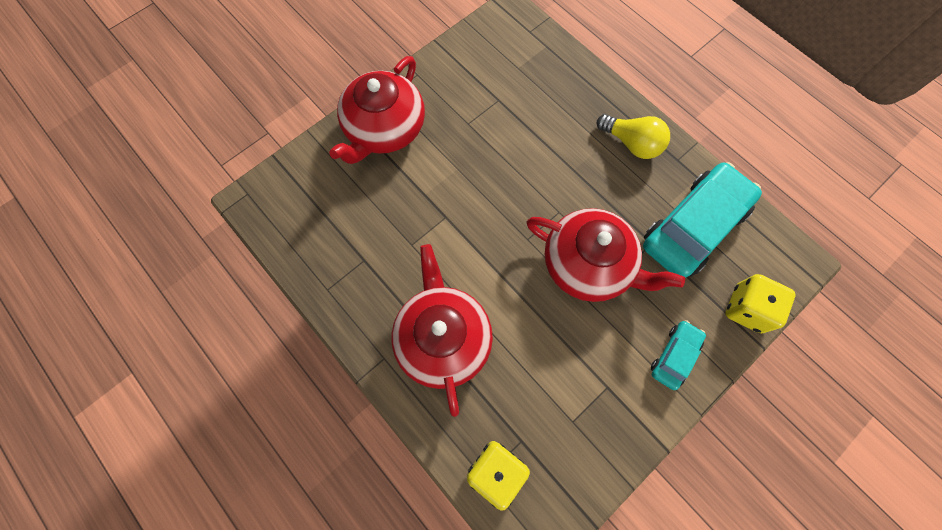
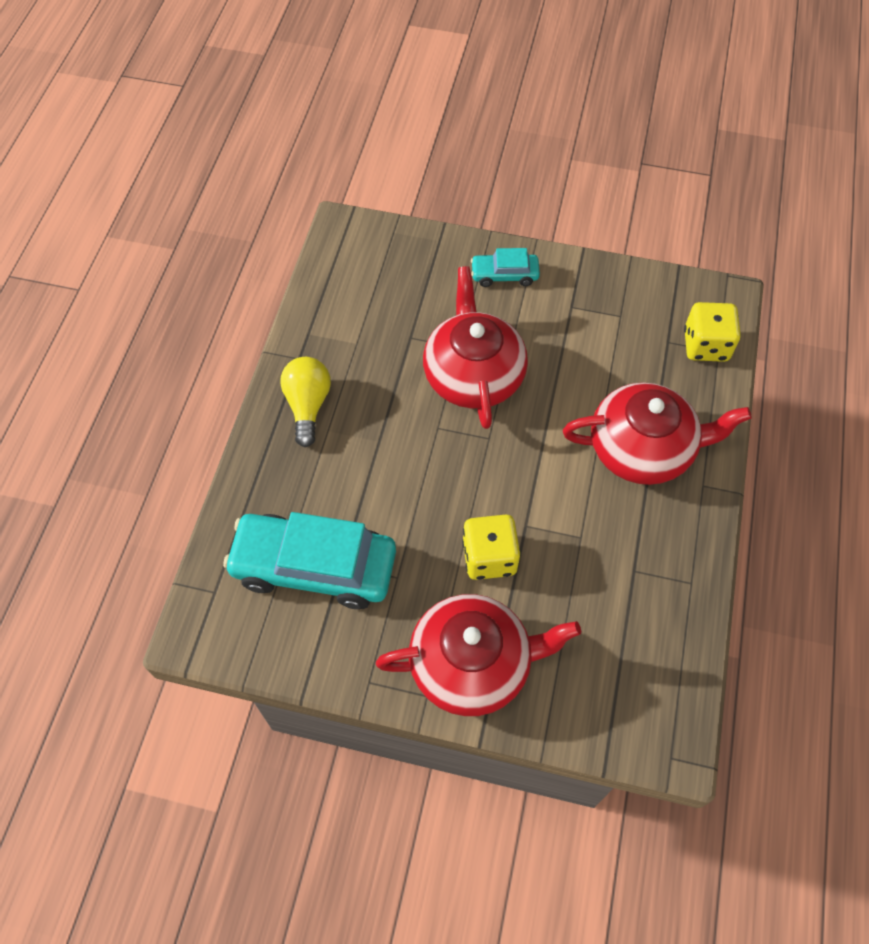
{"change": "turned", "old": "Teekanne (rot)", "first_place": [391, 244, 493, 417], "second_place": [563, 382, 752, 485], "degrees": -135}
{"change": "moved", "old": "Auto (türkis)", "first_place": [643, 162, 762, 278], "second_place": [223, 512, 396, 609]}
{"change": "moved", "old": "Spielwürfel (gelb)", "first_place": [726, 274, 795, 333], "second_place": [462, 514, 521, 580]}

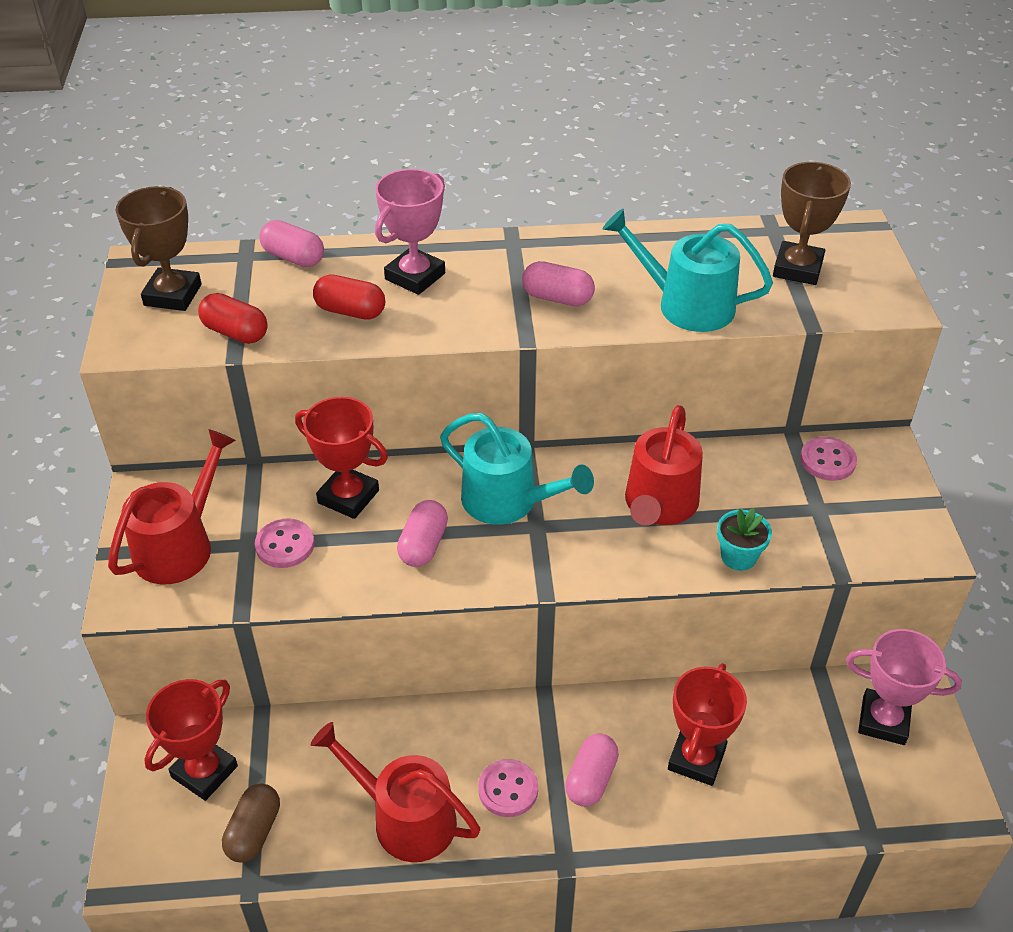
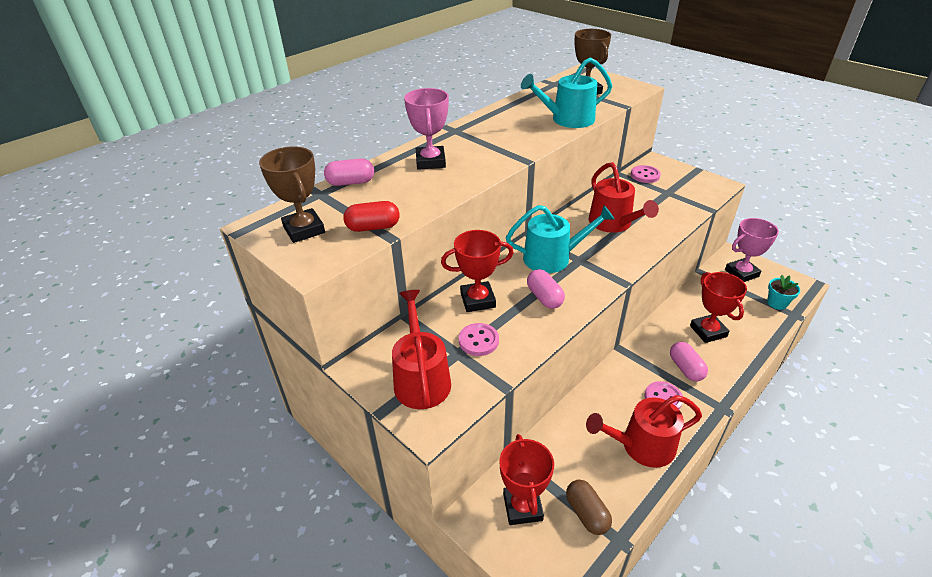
{"change": "removed", "old": "Kapsel (rot)", "first_place": [313, 274, 385, 320]}
{"change": "removed", "old": "Kapsel (rosa)", "first_place": [522, 261, 595, 306]}
{"change": "moved", "old": "Blumentopf (türkis)", "first_place": [717, 508, 772, 571], "second_place": [767, 275, 800, 310]}

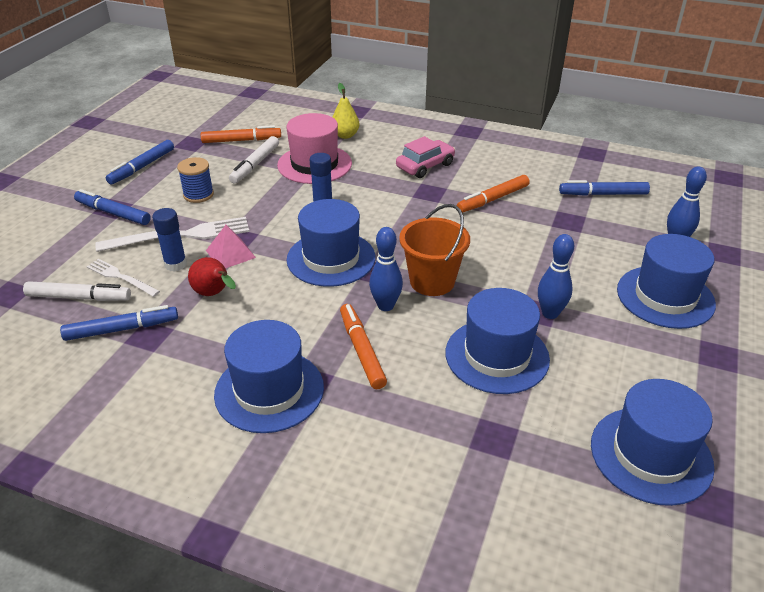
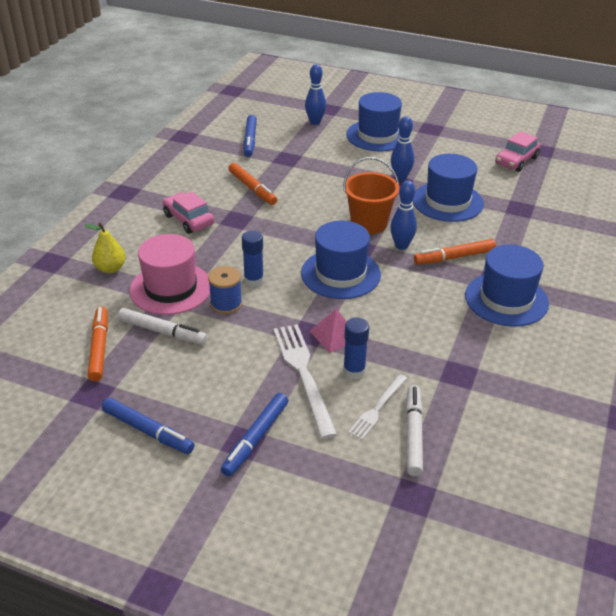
{"change": "removed", "old": "Filzstift (blau)", "first_place": [60, 305, 178, 341]}
{"change": "moved", "old": "Garnrolle (blau)", "first_place": [177, 157, 214, 203], "second_place": [208, 266, 242, 314]}
{"change": "removed", "old": "Birne (rot)", "first_place": [188, 257, 236, 296]}
{"change": "replaced", "old": "Hut (blau)", "new": "Auto (rosa)", "first_place": [591, 379, 715, 506], "second_place": [495, 131, 541, 172]}

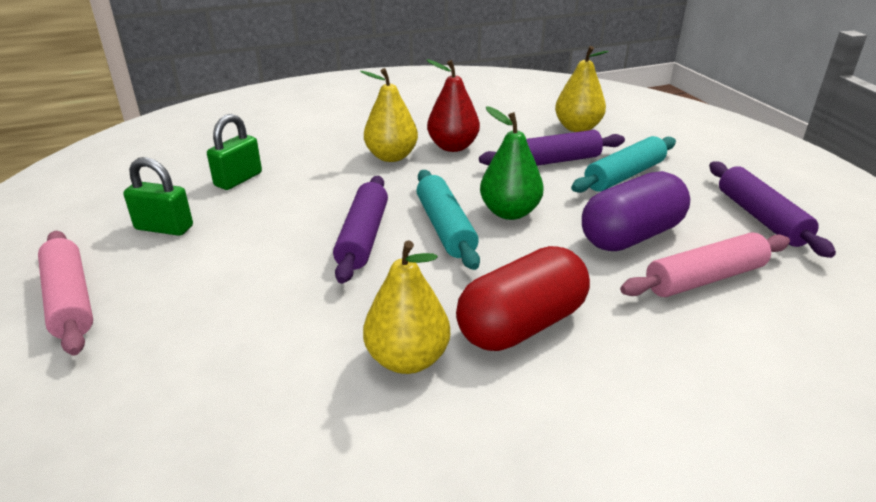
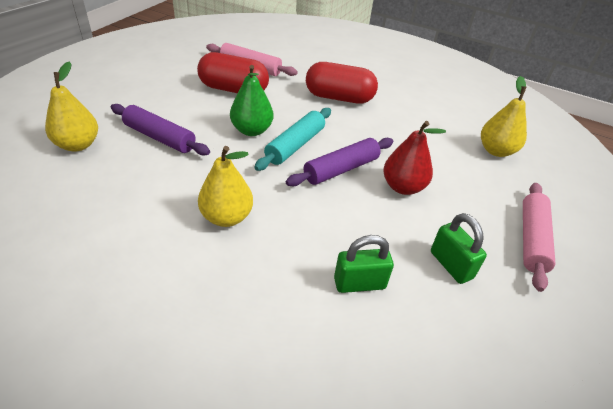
{"change": "moved", "old": "Birne (gelb)", "first_place": [363, 240, 450, 374], "second_place": [481, 76, 527, 157]}
{"change": "moved", "old": "Birne (rot)", "first_place": [427, 59, 480, 152], "second_place": [383, 121, 446, 195]}
{"change": "removed", "old": "Nudelholz (türkis)", "first_place": [571, 136, 676, 193]}
{"change": "recoloured", "old": "Kapsel (lila)", "new": "Kapsel (rot)", "first_place": [582, 171, 690, 251], "second_place": [197, 52, 269, 93]}
{"change": "removed", "old": "Nudelholz (lila)", "first_place": [709, 161, 836, 258]}

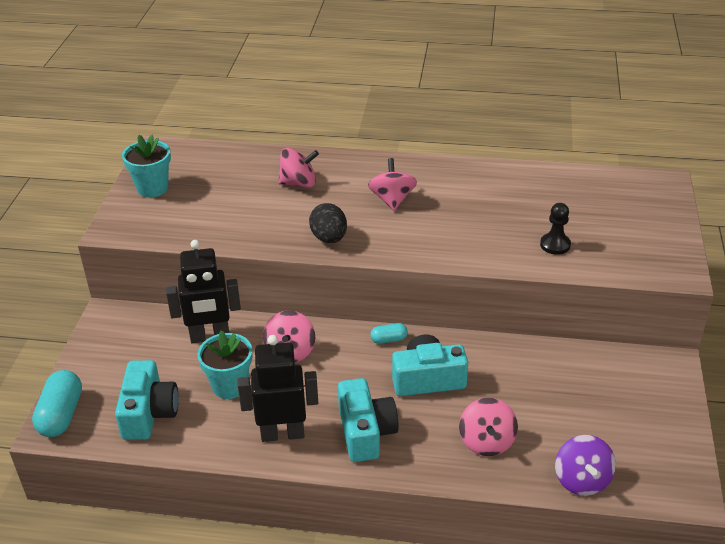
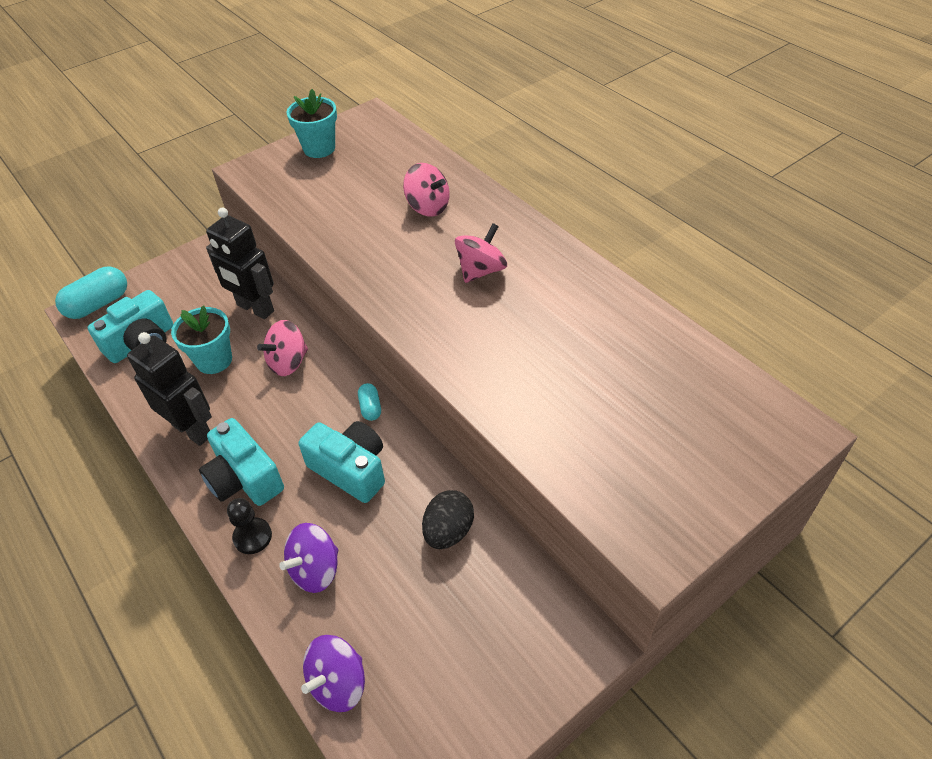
{"change": "moved", "old": "Ei (schwarz)", "first_place": [309, 203, 347, 243], "second_place": [422, 490, 474, 549]}
{"change": "turned", "old": "Kamera (türkis)", "first_place": [338, 378, 399, 462], "second_place": [199, 418, 284, 506], "degrees": 105}
{"change": "turned", "old": "Kapsel (türkis)", "first_place": [370, 323, 408, 344], "second_place": [358, 383, 381, 421], "degrees": 45}
{"change": "recoloured", "old": "Kreisel (rosa)", "new": "Kreisel (lila)", "first_place": [459, 398, 518, 456], "second_place": [279, 523, 338, 593]}
{"change": "moved", "old": "Bauer (schwarz)", "first_place": [540, 203, 571, 255], "second_place": [227, 498, 272, 554]}

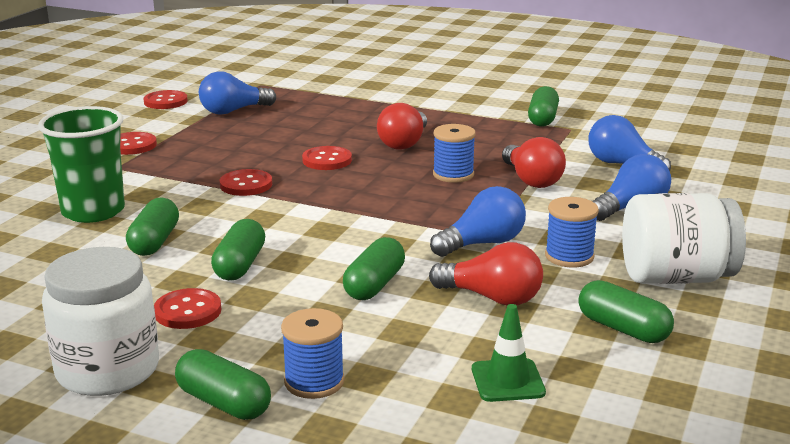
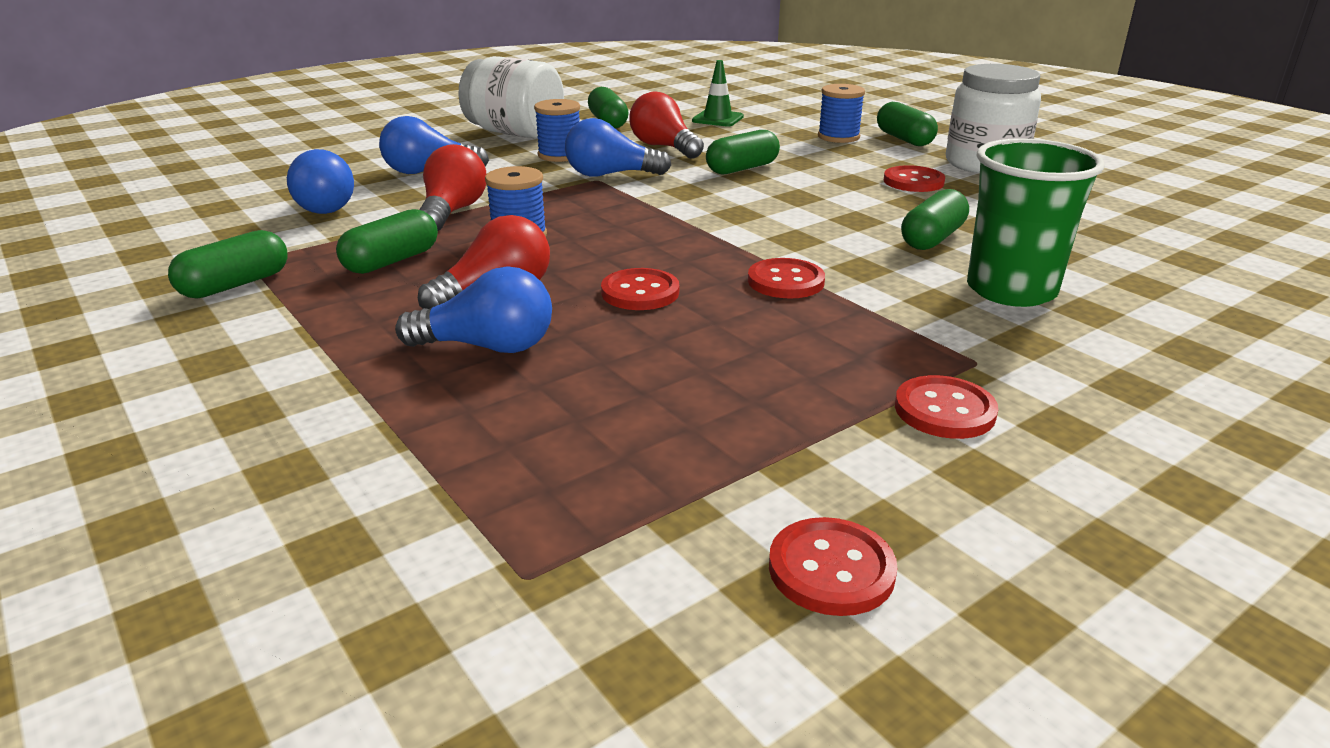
{"change": "moved", "old": "Glühbirne (blau)", "first_place": [199, 71, 276, 115], "second_place": [395, 266, 552, 353]}
{"change": "moved", "old": "Kapsel (grün)", "first_place": [211, 219, 265, 280], "second_place": [336, 209, 438, 274]}

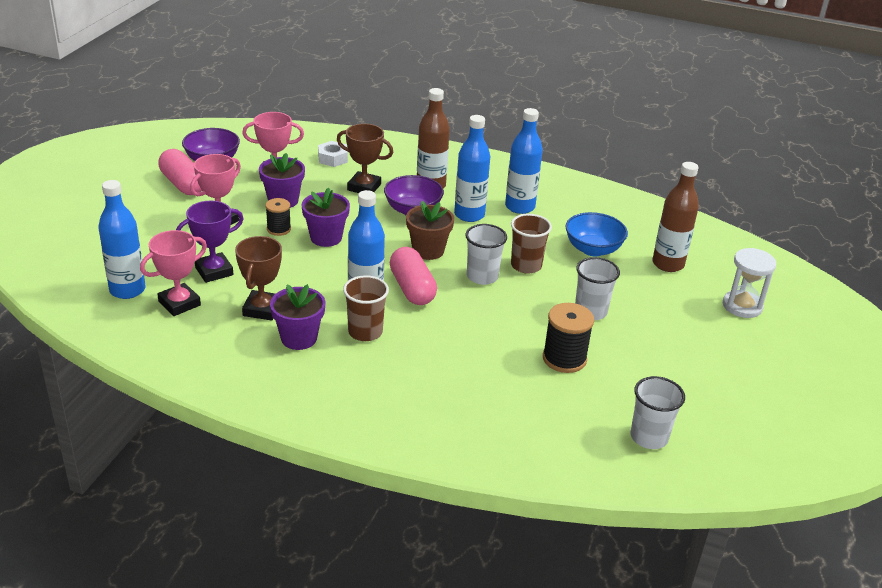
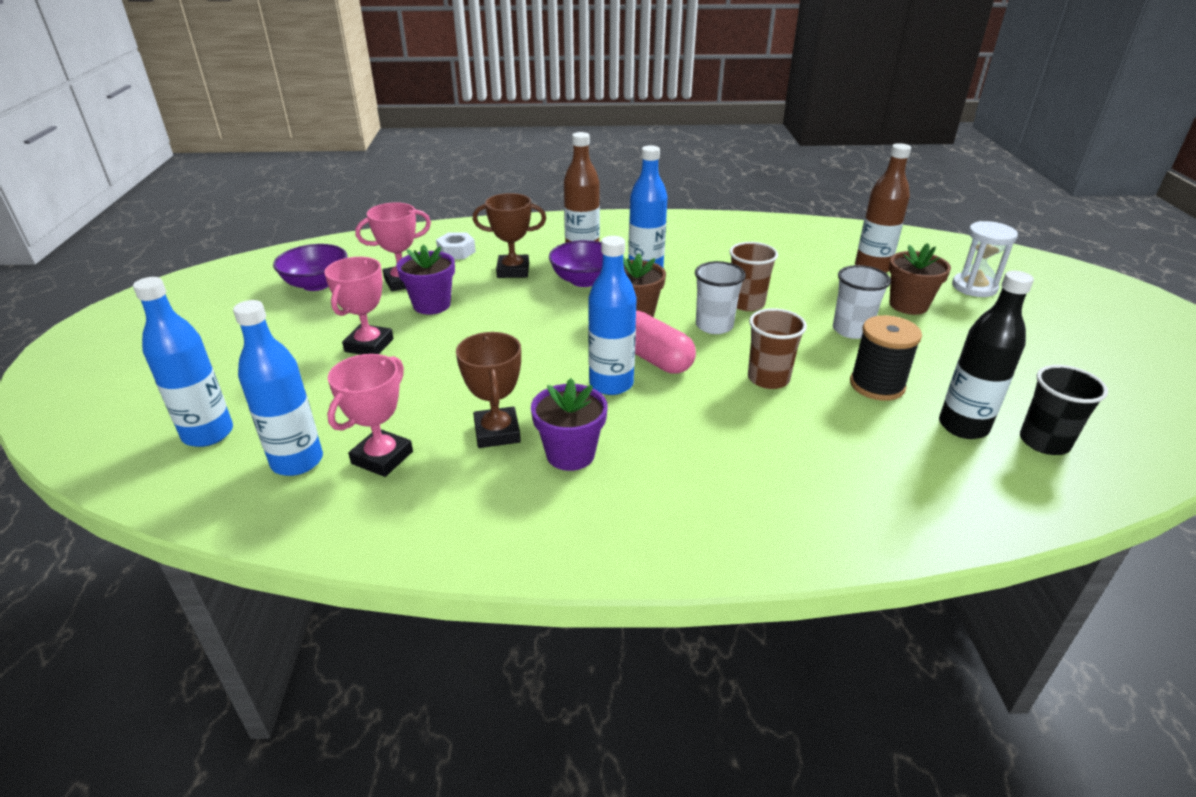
{"change": "removed", "old": "Kapsel (rosa)", "first_place": [158, 149, 202, 195]}
{"change": "removed", "old": "Pokal (lila)", "first_place": [176, 201, 244, 283]}
{"change": "removed", "old": "Garnrolle (schwarz)", "first_place": [266, 198, 291, 236]}
{"change": "removed", "old": "Blumentopf (lila)", "first_place": [302, 187, 350, 247]}
{"change": "moved", "old": "Becher (braun)", "first_place": [343, 275, 389, 341], "second_place": [748, 308, 807, 389]}
{"change": "moved", "old": "Flasche (blau)", "first_place": [505, 108, 543, 214], "second_place": [133, 277, 233, 447]}
{"change": "removed", "old": "Schüssel (blau)", "first_place": [565, 212, 628, 256]}
{"change": "recoloured", "old": "Becher (weiß)", "new": "Becher (schwarz)", "first_place": [631, 376, 685, 449], "second_place": [1020, 365, 1108, 455]}
{"change": "added", "new": "Blumentopf (braun)", "second_place": [889, 243, 951, 315]}
{"change": "added", "new": "Flasche (schwarz)", "second_place": [939, 271, 1034, 439]}

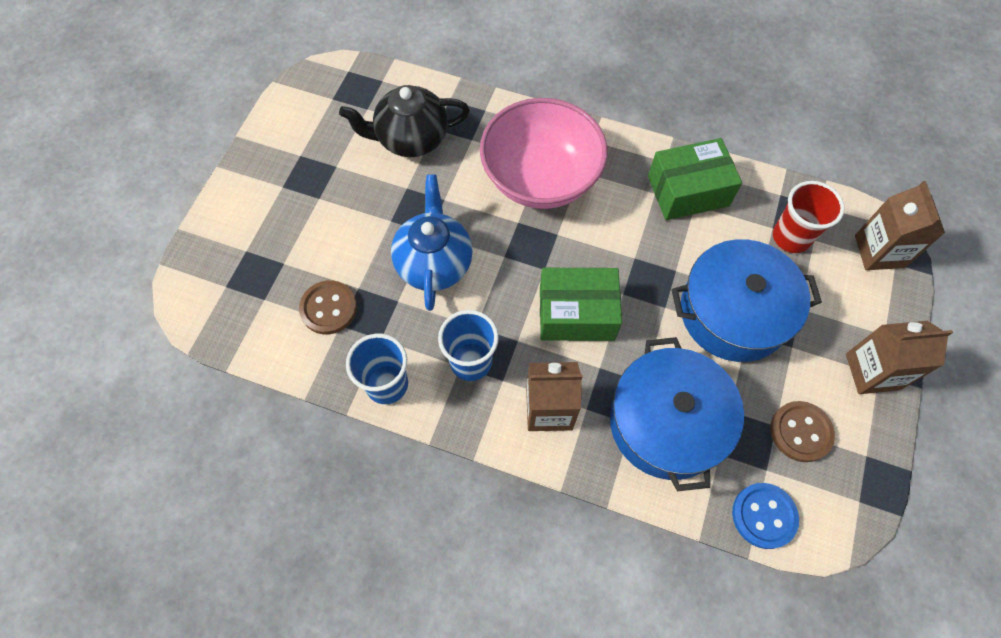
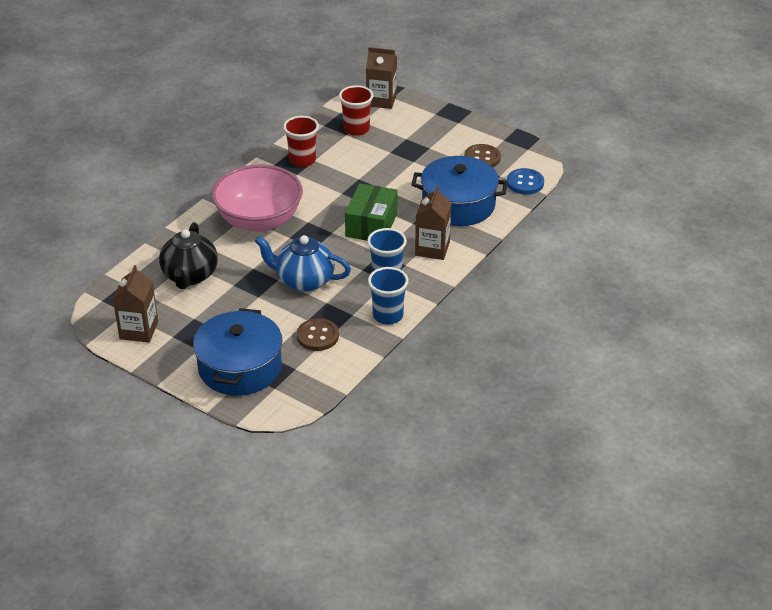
{"change": "replaced", "old": "Schachtel (grün)", "new": "Becher (rot)", "first_place": [648, 138, 742, 220], "second_place": [283, 116, 319, 167]}
{"change": "moved", "old": "Kochtopf (blau)", "first_place": [672, 239, 822, 362], "second_place": [193, 308, 283, 396]}
{"change": "moved", "old": "Getränkekarton (braun)", "first_place": [846, 321, 953, 394], "second_place": [113, 265, 158, 343]}

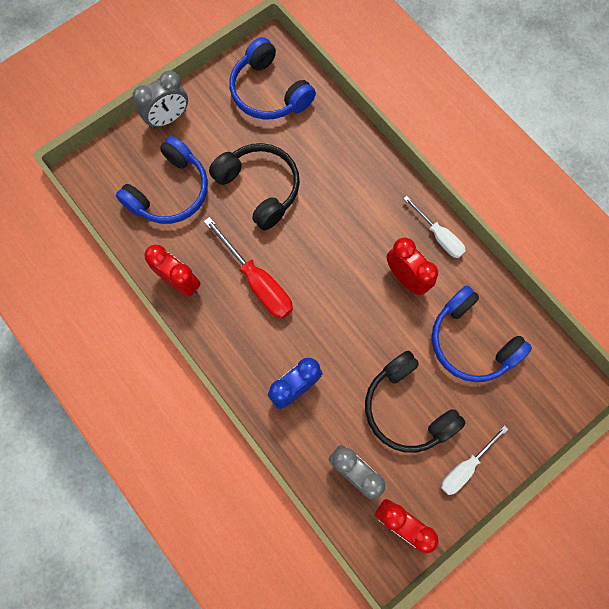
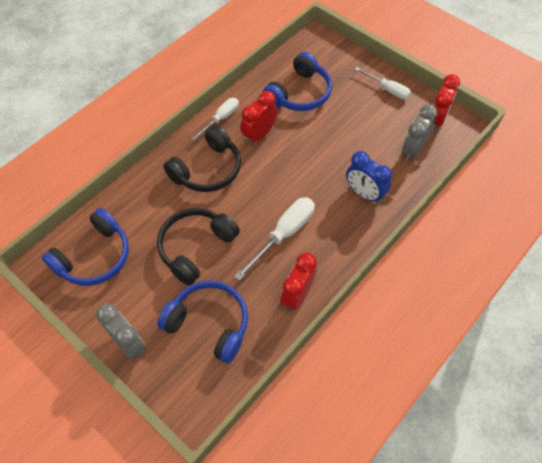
{"change": "recoloured", "old": "Schraubenzieher (rot)", "new": "Schraubenzieher (weiß)", "first_place": [204, 217, 293, 319], "second_place": [234, 197, 315, 281]}
{"change": "moved", "old": "Kopfhörer (schwarz)", "first_place": [365, 351, 466, 453], "second_place": [163, 125, 241, 192]}

